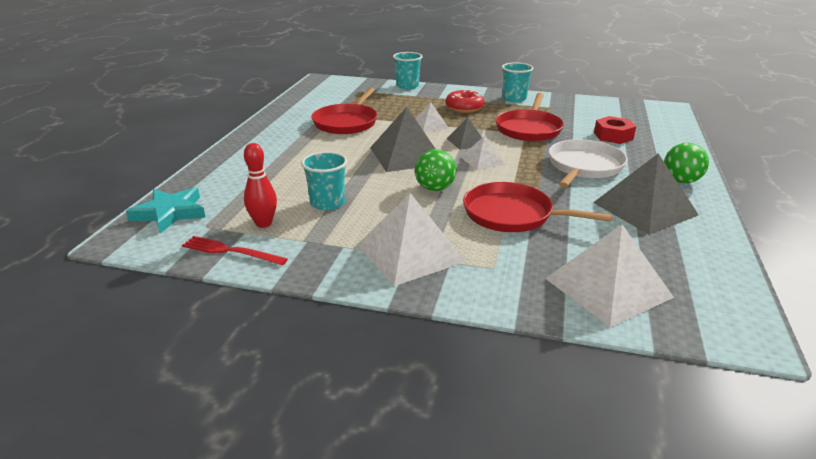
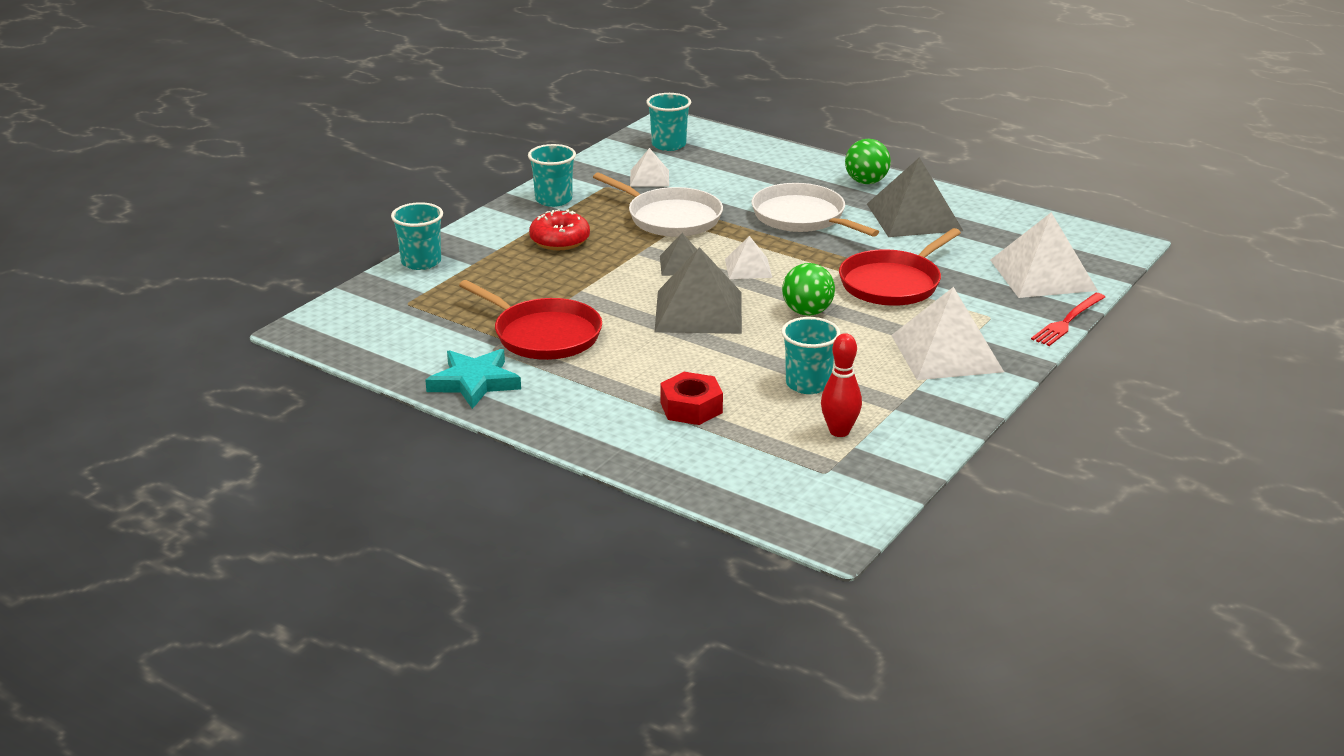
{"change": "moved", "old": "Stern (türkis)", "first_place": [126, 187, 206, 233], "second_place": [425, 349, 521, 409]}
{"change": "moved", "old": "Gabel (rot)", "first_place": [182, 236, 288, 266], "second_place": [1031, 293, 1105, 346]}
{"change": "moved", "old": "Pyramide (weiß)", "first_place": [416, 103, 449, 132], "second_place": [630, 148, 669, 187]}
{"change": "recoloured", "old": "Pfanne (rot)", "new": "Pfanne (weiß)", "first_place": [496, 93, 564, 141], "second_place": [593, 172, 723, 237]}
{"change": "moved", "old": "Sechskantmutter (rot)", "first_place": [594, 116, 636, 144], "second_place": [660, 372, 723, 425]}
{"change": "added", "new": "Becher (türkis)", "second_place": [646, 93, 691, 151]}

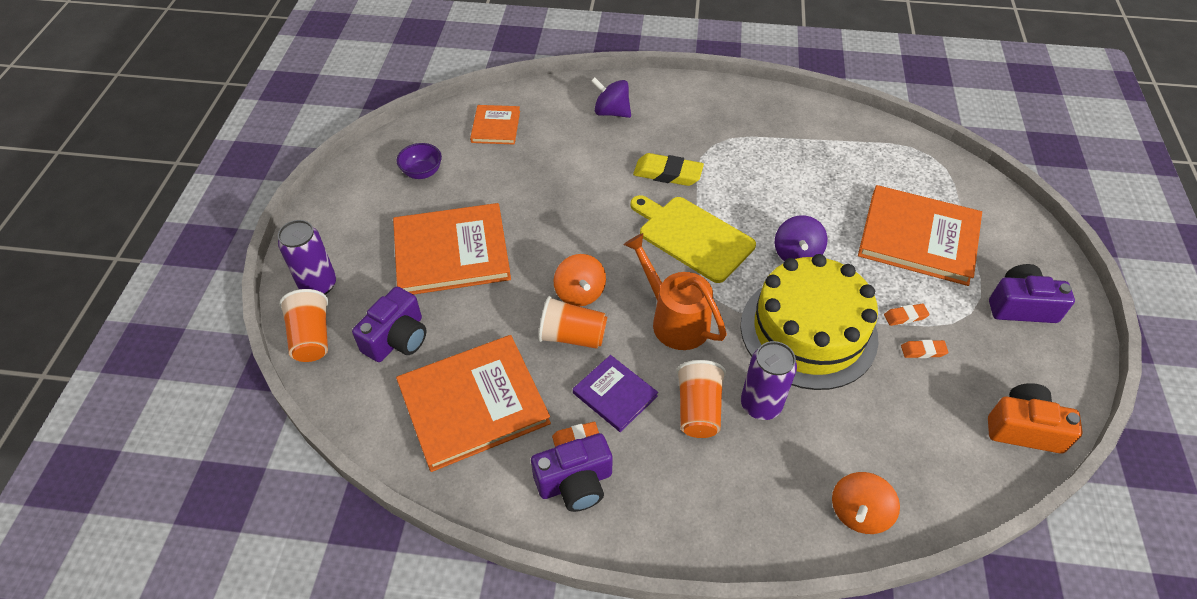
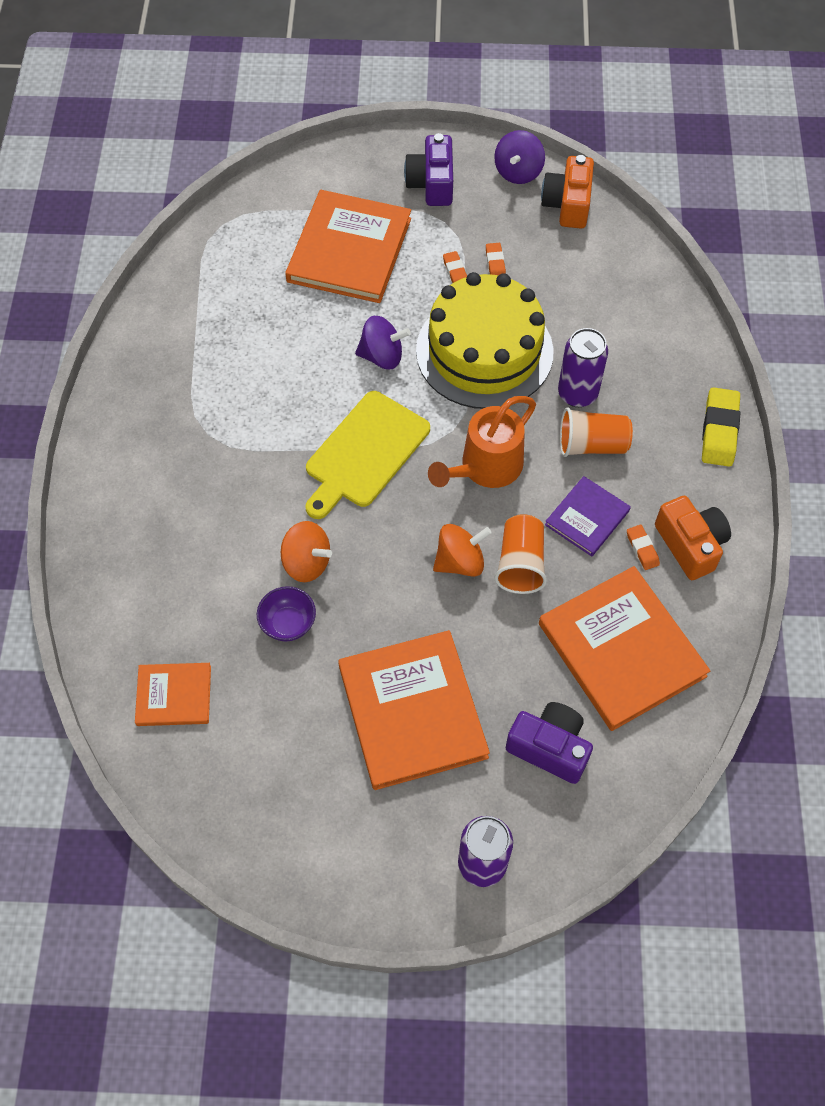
{"change": "removed", "old": "Becher (orange)", "first_place": [279, 289, 328, 362]}
{"change": "moved", "old": "Schüssel (lila)", "first_place": [396, 143, 442, 179], "second_place": [257, 586, 316, 641]}
{"change": "recoloured", "old": "Kamera (lila)", "new": "Kamera (orange)", "first_place": [531, 433, 613, 512], "second_place": [655, 496, 731, 580]}
{"change": "moved", "old": "Kreisel (lila)", "first_place": [591, 77, 631, 118], "second_place": [494, 130, 545, 184]}
{"change": "moved", "old": "Radiergummi (gelb)", "first_place": [633, 153, 704, 186], "second_place": [702, 387, 740, 467]}
{"change": "moved", "old": "Kreisel (orange)", "first_place": [832, 472, 900, 534], "second_place": [281, 521, 332, 582]}

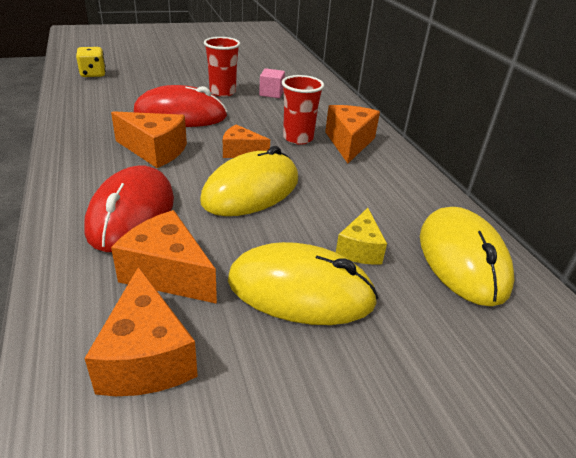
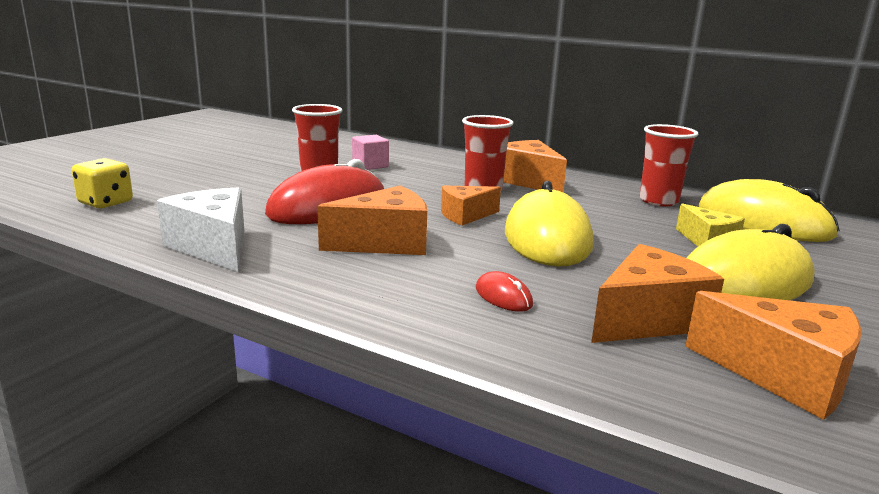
{"change": "resized", "old": "Computermaus (rot)", "first_place": [84, 165, 174, 252], "second_place": [476, 271, 533, 312], "factor": 0.41}
{"change": "turned", "old": "Käse (orange)", "first_place": [111, 210, 217, 304], "second_place": [591, 244, 724, 343], "degrees": 150}
{"change": "added", "new": "Käse (weiß)", "second_place": [157, 187, 244, 272]}
{"change": "added", "new": "Becher (rot)", "second_place": [640, 124, 698, 206]}

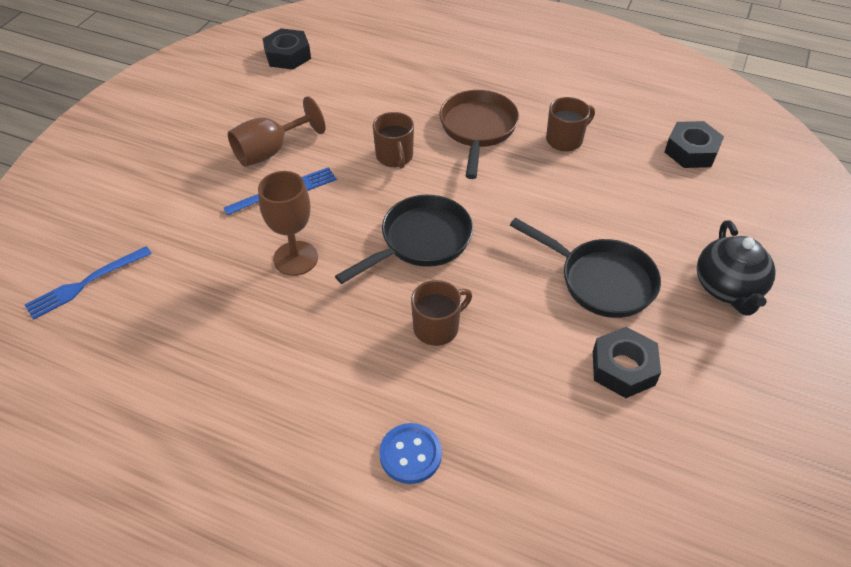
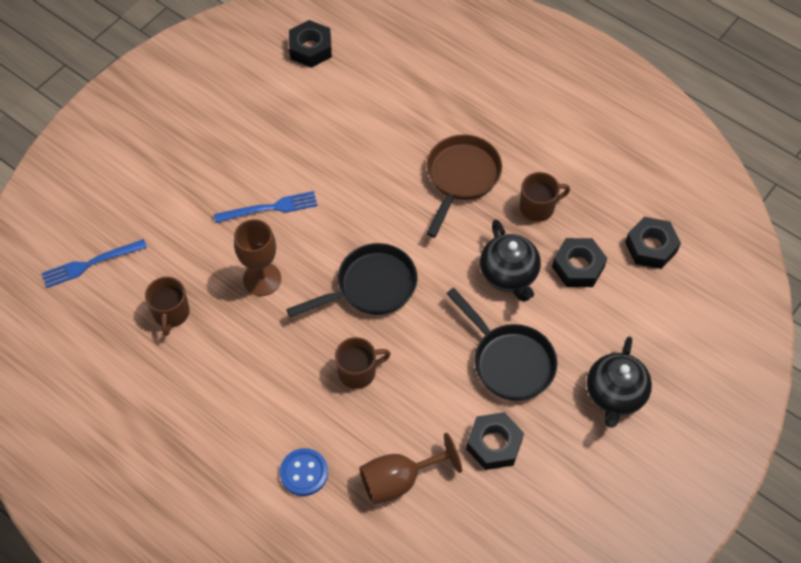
{"change": "moved", "old": "Kelch (braun)", "first_place": [228, 96, 325, 167], "second_place": [359, 433, 462, 505]}
{"change": "moved", "old": "Tasse (braun)", "first_place": [373, 112, 414, 168], "second_place": [145, 277, 190, 336]}
{"change": "added", "new": "Teekanne (schwarz)", "second_place": [480, 219, 541, 302]}
{"change": "added", "new": "Sechskantmutter (schwarz)", "second_place": [552, 238, 607, 287]}

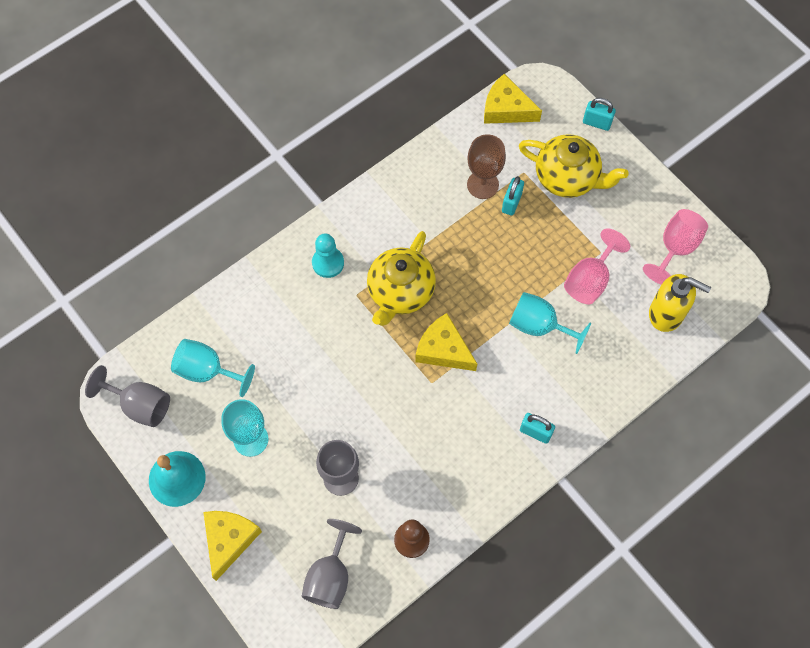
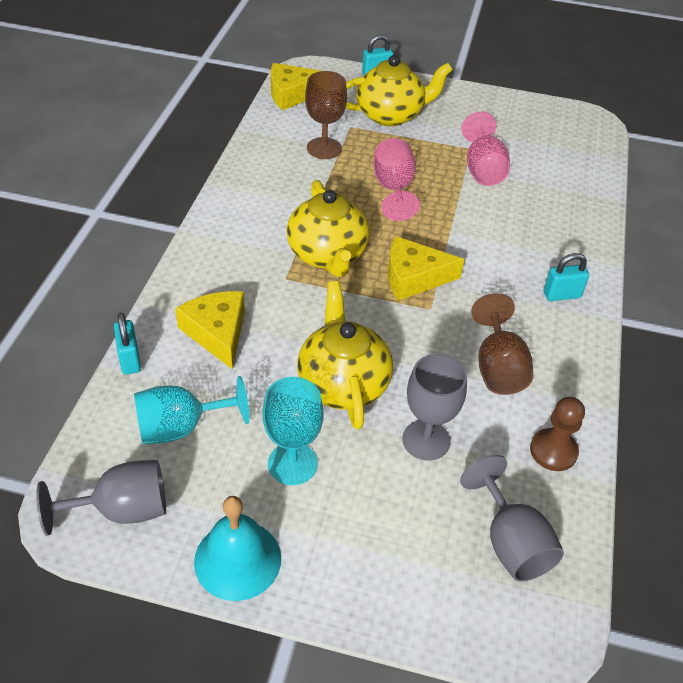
{"change": "moved", "old": "Käse (gelb)", "first_place": [203, 511, 262, 581], "second_place": [175, 291, 245, 370]}
{"change": "removed", "old": "Bauer (türkis)", "first_place": [312, 234, 344, 278]}
{"change": "moved", "old": "Vorhängeschloss (türkis)", "first_place": [502, 176, 524, 216], "second_place": [114, 312, 141, 374]}
{"change": "removed", "old": "Kelch (türkis)", "first_place": [509, 292, 591, 354]}
{"change": "moved", "old": "Kelch (rosa)", "first_place": [643, 209, 708, 284], "second_place": [373, 138, 420, 221]}
{"change": "removed", "old": "Seifenspender (gelb)", "first_place": [649, 274, 711, 332]}
{"change": "added", "new": "Teekanne (gelb)", "second_place": [297, 281, 393, 429]}
{"change": "added", "new": "Kelch (braun)", "second_place": [471, 293, 533, 395]}

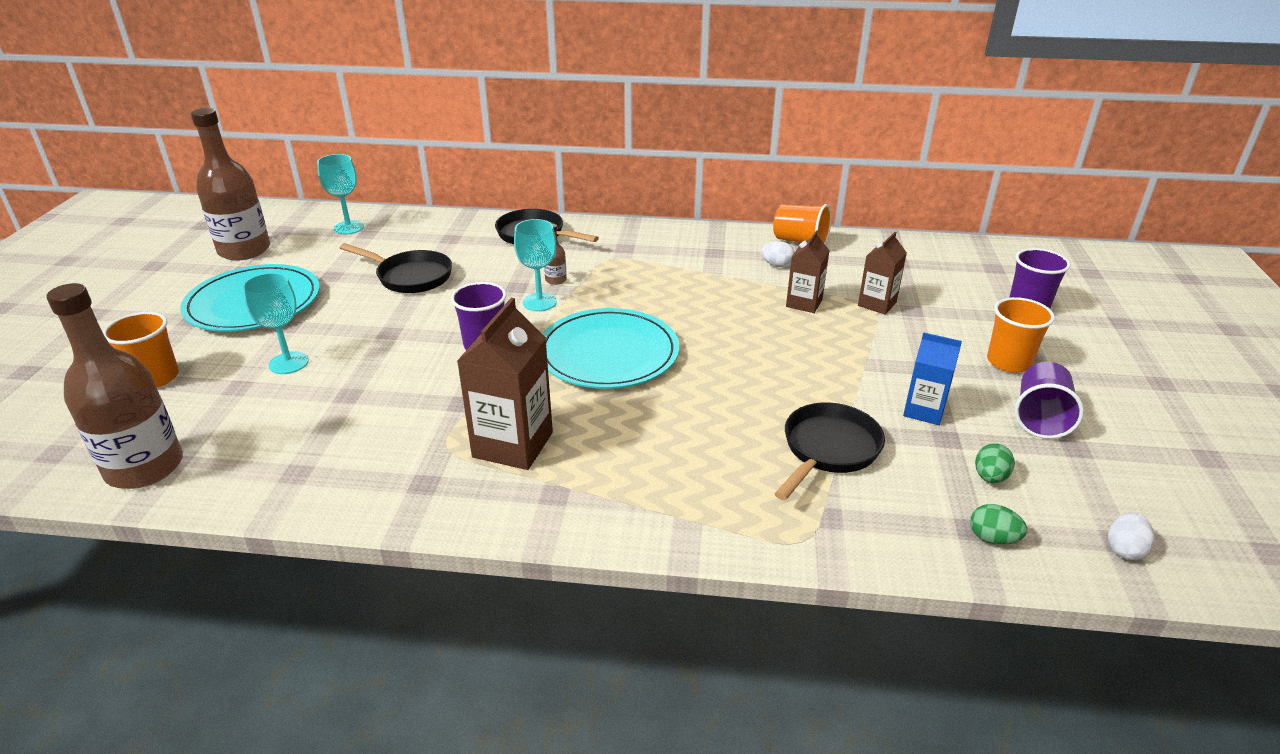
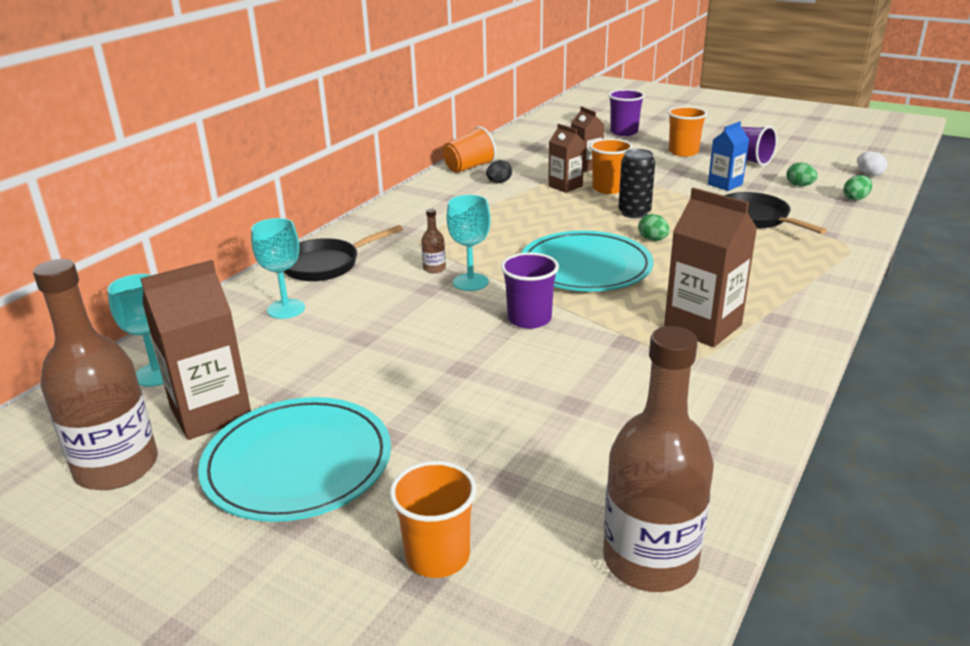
{"change": "moved", "old": "Kelch (türkis)", "first_place": [243, 273, 309, 374], "second_place": [251, 218, 305, 319]}
{"change": "removed", "old": "Pfanne (schwarz)", "first_place": [340, 243, 452, 293]}
{"change": "recoloured", "old": "Ei (weiß)", "new": "Ei (schwarz)", "first_place": [761, 241, 795, 267], "second_place": [486, 160, 512, 183]}
{"change": "added", "new": "Getränkekarton (braun)", "second_place": [140, 260, 251, 440]}
{"change": "added", "new": "Becher (orange)", "second_place": [590, 139, 633, 194]}
{"change": "added", "new": "Dose (schwarz)", "second_place": [618, 149, 655, 218]}
{"change": "added", "new": "Ei (grün)", "second_place": [638, 214, 669, 241]}

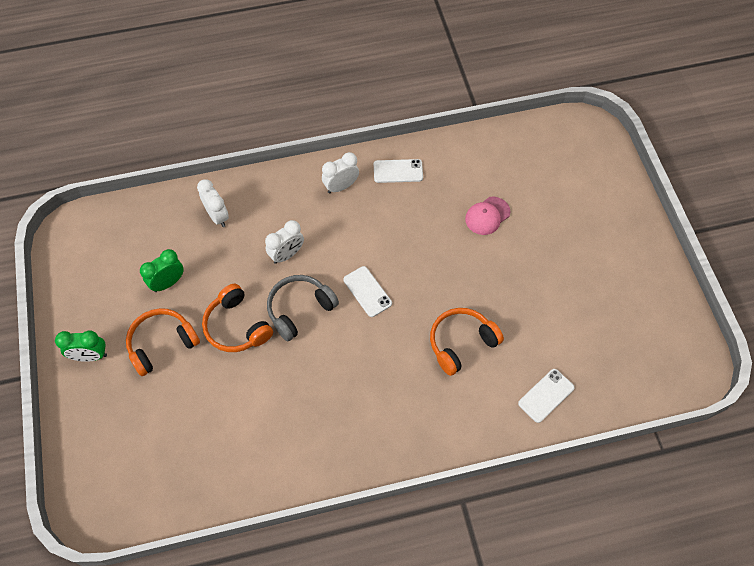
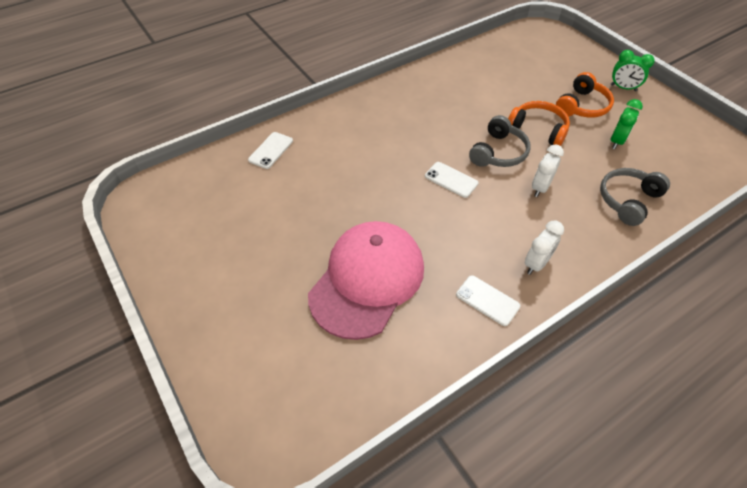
{"change": "turned", "old": "Wecker (grün)", "first_place": [55, 331, 107, 362], "second_place": [610, 50, 655, 91], "degrees": -135}
{"change": "replaced", "old": "Wecker (weiß)", "new": "Kopfhörer (grau)", "first_place": [197, 179, 229, 227], "second_place": [600, 168, 670, 226]}
{"change": "turned", "old": "Handy (weiß)", "first_place": [374, 159, 423, 183], "second_place": [456, 275, 520, 326], "degrees": 60}
{"change": "removed", "old": "Kopfhörer (orange)", "first_place": [430, 308, 504, 376]}
{"change": "resized", "old": "Kappe (rosa)", "first_place": [465, 197, 510, 235], "second_place": [308, 221, 424, 340], "factor": 2.4}

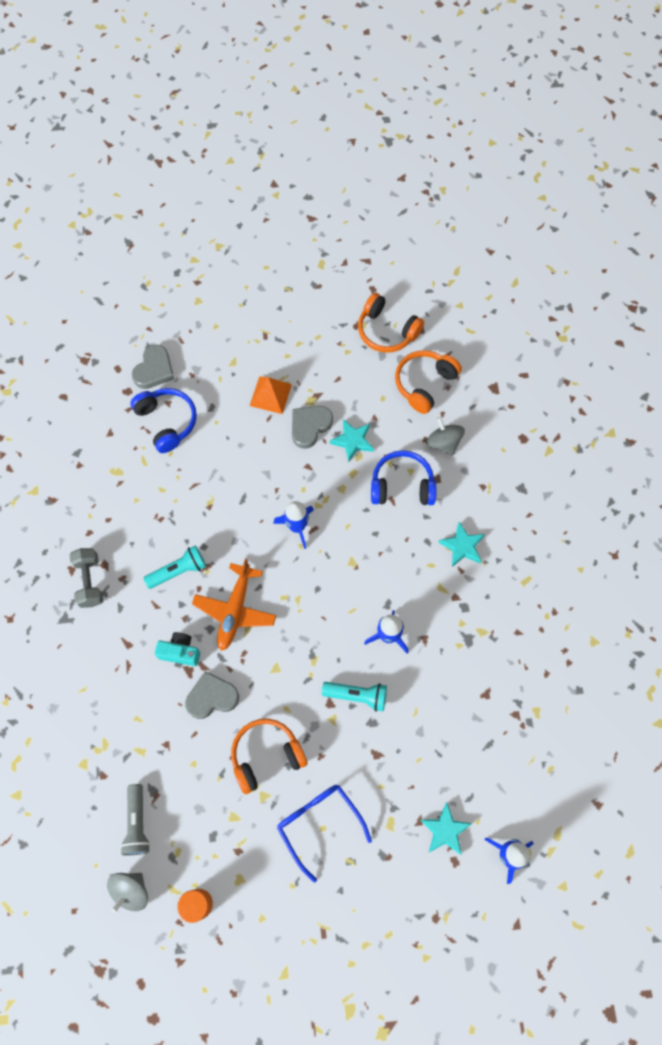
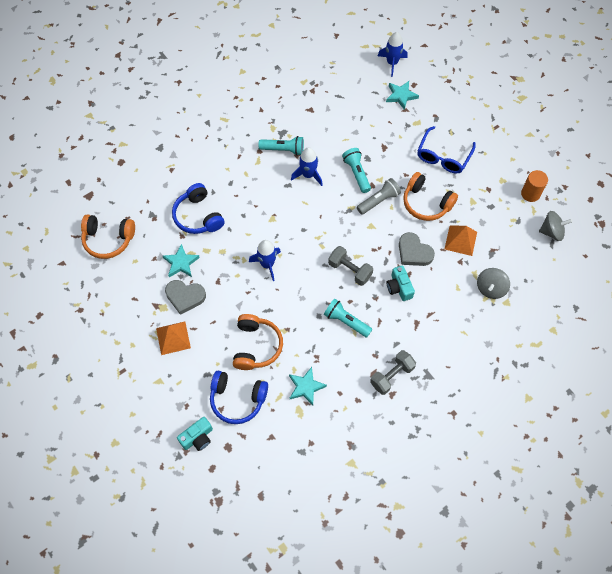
{"change": "moved", "old": "Taschenlampe (grau)", "first_place": [120, 784, 150, 855], "second_place": [357, 178, 401, 215]}
{"change": "turned", "old": "Kopfhörer (blau)", "first_place": [130, 388, 197, 453], "second_place": [210, 371, 268, 424], "degrees": -105}
{"change": "replaced", "old": "Herz (grau)", "new": "Kamera (türkis)", "first_place": [132, 345, 174, 389], "second_place": [177, 417, 213, 451]}
{"change": "replaced", "old": "Flugzeug (orange)", "new": "Hantel (grau)", "first_place": [192, 558, 276, 651], "second_place": [328, 246, 373, 286]}
{"change": "moved", "old": "Kopfhörer (orange)", "first_place": [358, 293, 424, 353], "second_place": [233, 314, 283, 370]}
{"change": "moved", "old": "Kreisel (grau)", "first_place": [427, 417, 465, 456], "second_place": [477, 268, 510, 299]}
{"change": "moved", "old": "Stern (türkis)", "first_place": [438, 522, 485, 567], "second_place": [289, 367, 327, 406]}
{"change": "added", "new": "Taschenlampe (türkis)", "second_place": [258, 136, 304, 156]}
{"change": "added", "new": "Pyramide (orange)", "second_place": [444, 225, 477, 256]}

